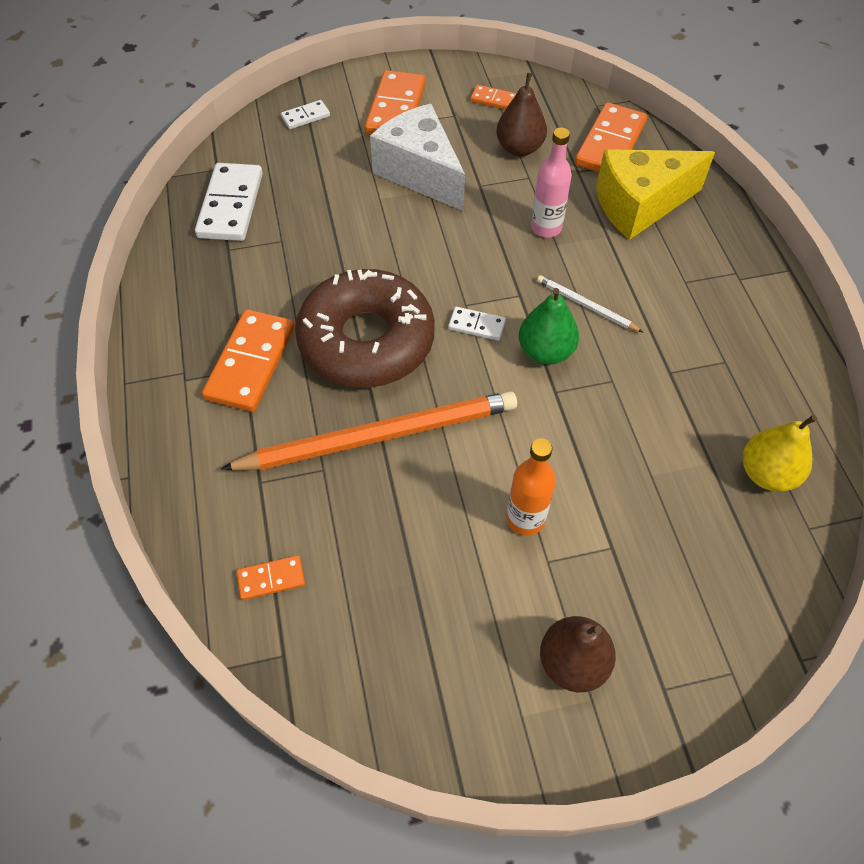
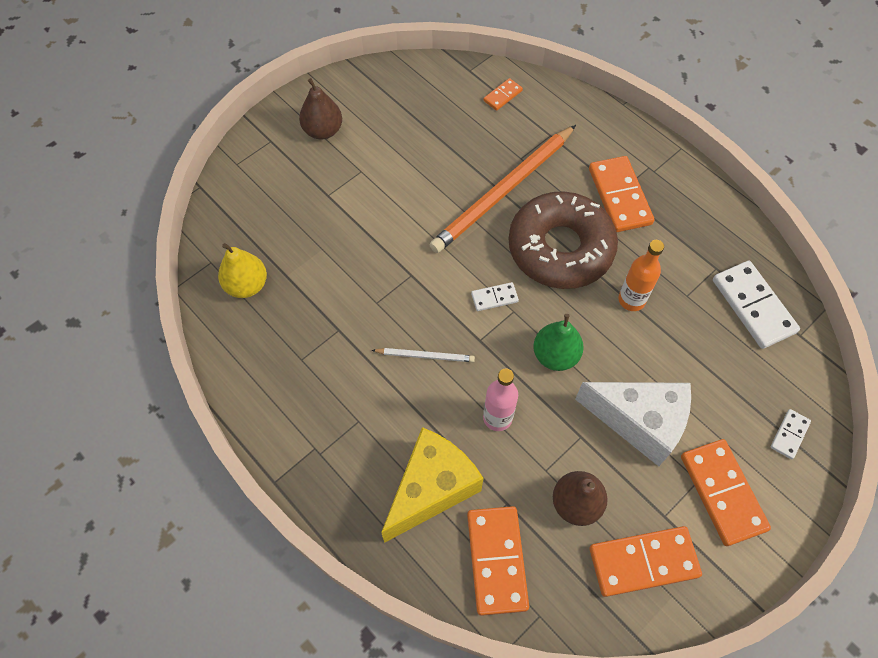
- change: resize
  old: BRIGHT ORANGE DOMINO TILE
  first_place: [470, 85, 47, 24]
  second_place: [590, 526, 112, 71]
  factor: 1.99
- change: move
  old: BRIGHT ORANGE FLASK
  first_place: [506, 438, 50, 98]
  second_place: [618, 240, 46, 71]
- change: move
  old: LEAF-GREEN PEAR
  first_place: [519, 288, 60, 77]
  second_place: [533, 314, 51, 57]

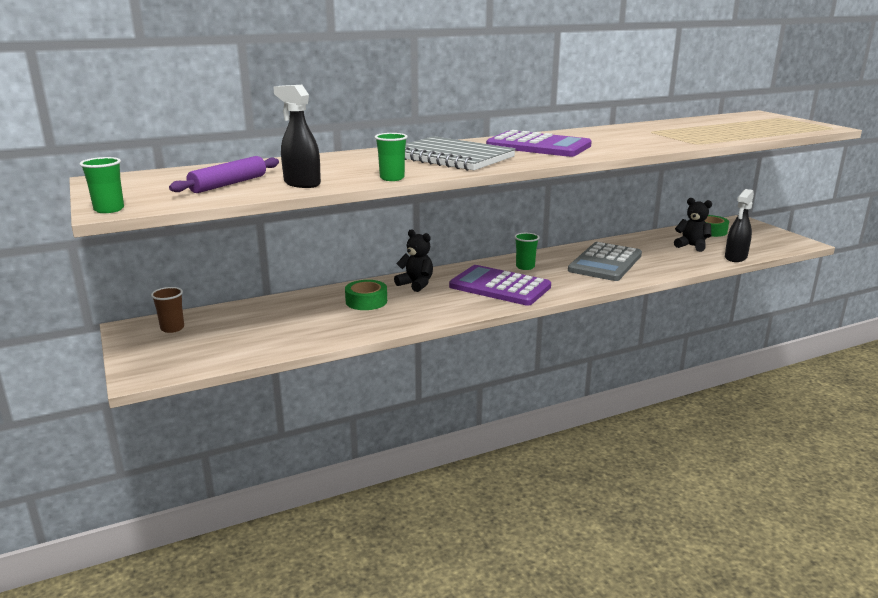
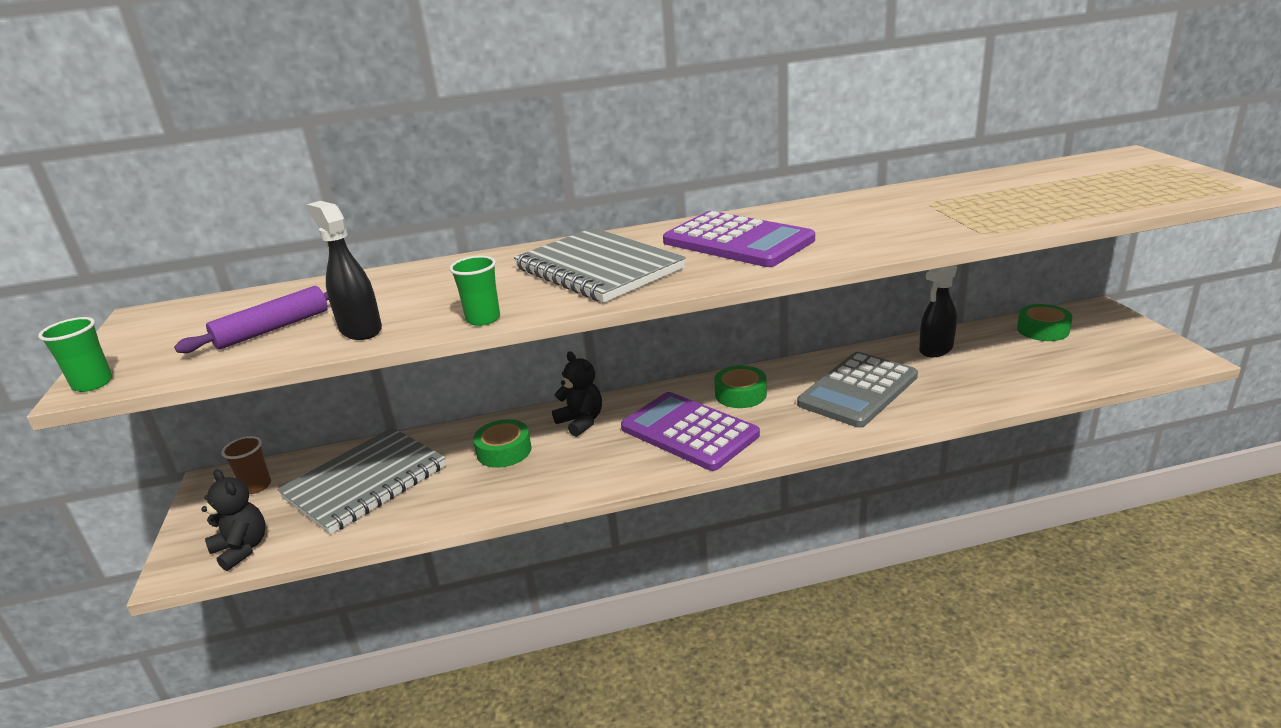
- change: replace
  old: LEAF-GREEN BEAKER
  new: LEAF-GREEN TAPE
  first_place: [514, 233, 25, 37]
  second_place: [714, 366, 53, 42]
- change: move
  old: JET-BLACK STUFFED BEAR
  first_place: [674, 198, 38, 54]
  second_place: [201, 469, 64, 102]
- change: move
  old: JET-BLACK SPRAYER
  first_place: [725, 189, 29, 73]
  second_place: [919, 265, 38, 92]
- change: insert
  new: ASH-GREY NOTEPAD
  second_place: [277, 427, 169, 108]

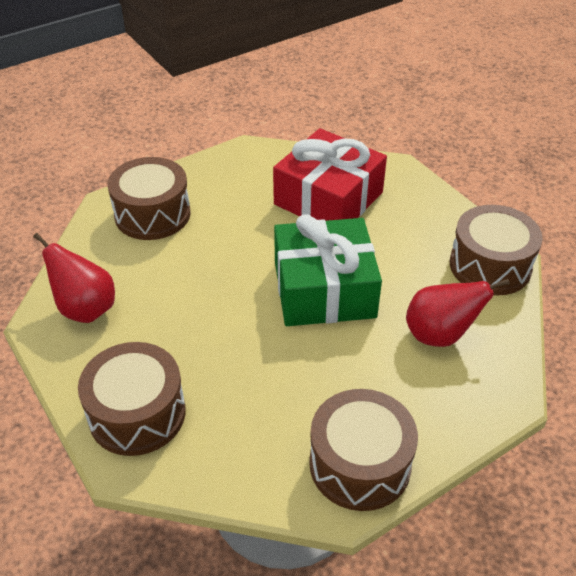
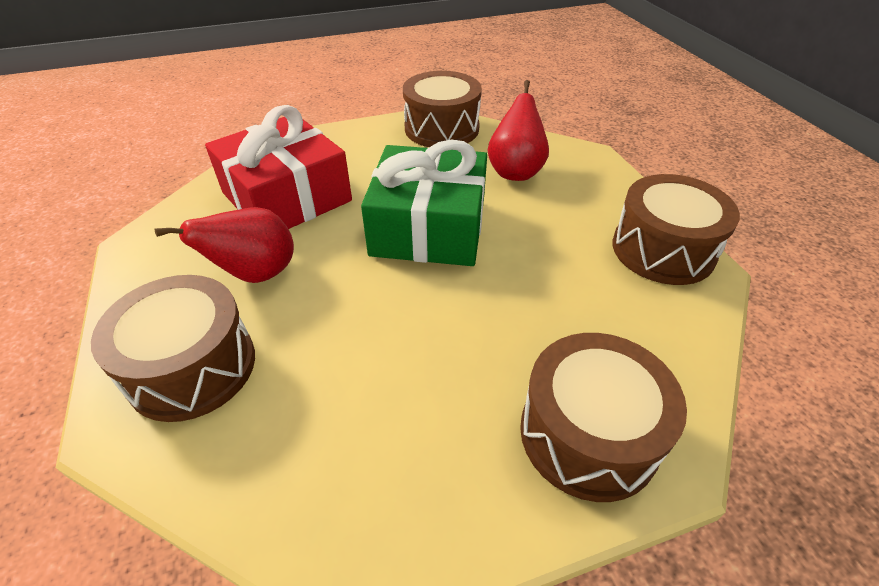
- change: move
  old: CRIMSON PEAR
  first_place: [33, 233, 82, 90]
  second_place: [154, 207, 140, 76]

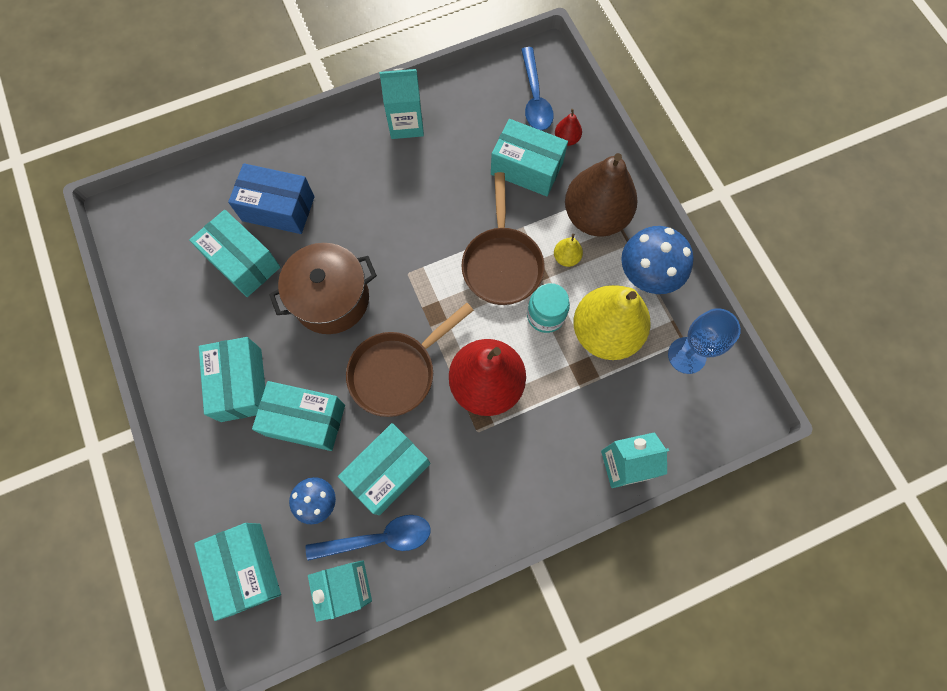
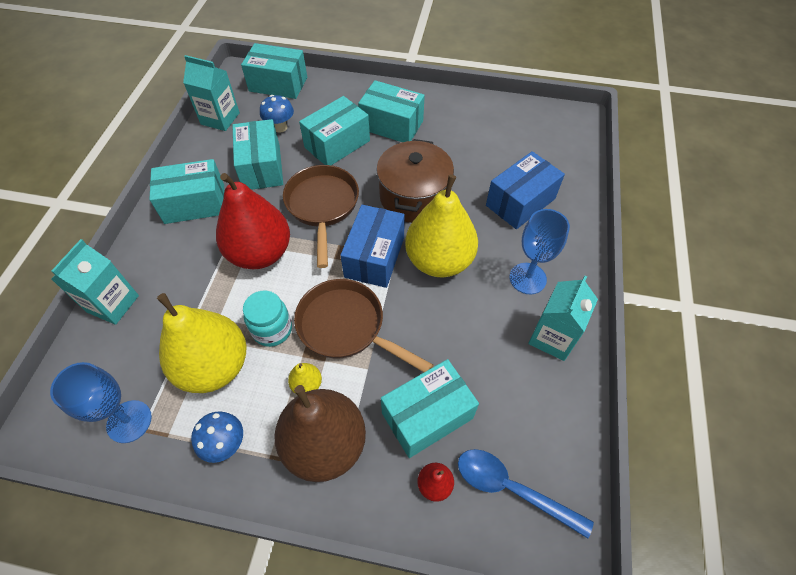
- change: move
  old: AQUA PARCEL
  first_place: [189, 210, 91, 87]
  second_place: [149, 159, 75, 65]
- change: delete
  old: BLUE SPOON
  first_place: [306, 515, 125, 46]
- change: resize
  old: BLUE MUSHROOM
  first_place: [621, 226, 72, 68]
  second_place: [191, 411, 52, 52]
  factor: 0.6
- change: insert
  new: BLUE PARCEL
  second_place: [340, 205, 65, 83]
- change: insert
  new: YELLOW PEAR
  second_place: [405, 175, 73, 102]
- change: insert
  new: BLUE WINE GLASS
  second_place: [509, 209, 61, 86]

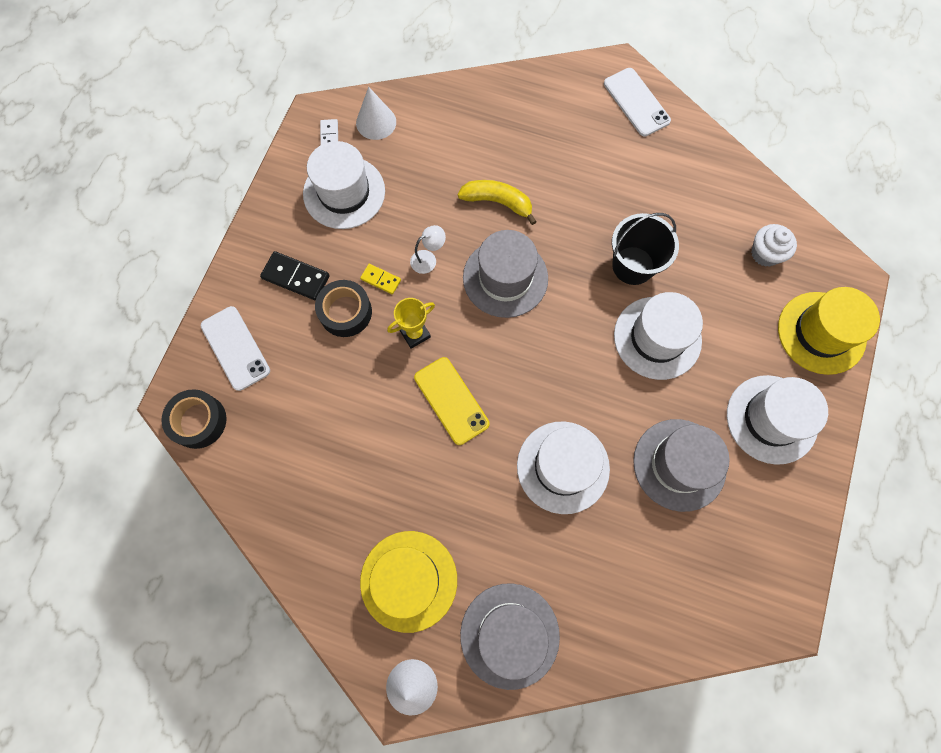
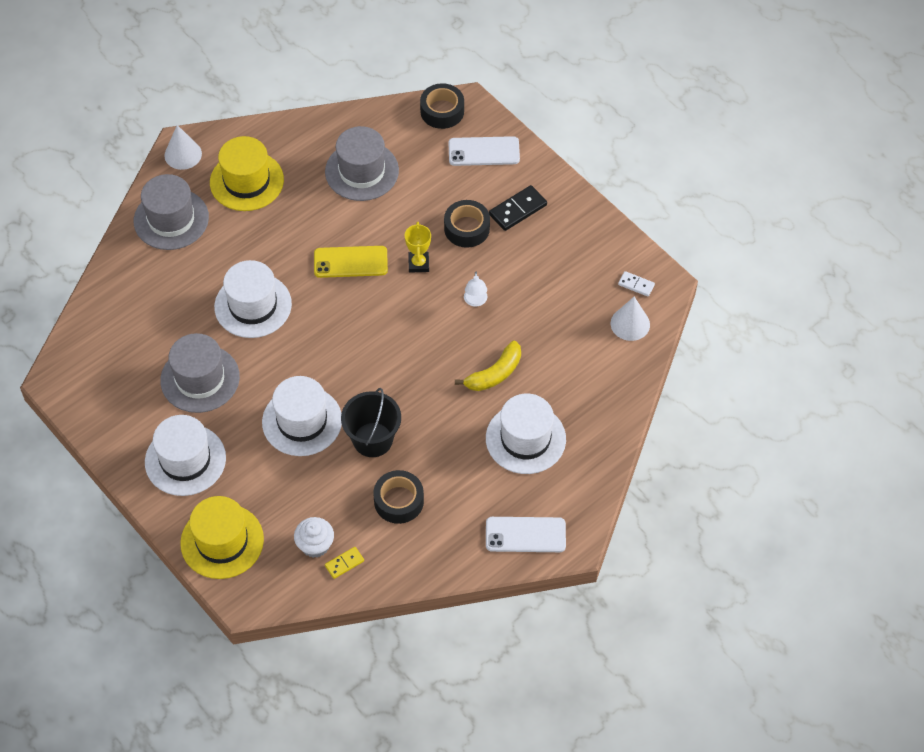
- change: move
  old: PURE WHITE TALL HAT
  first_place: [303, 141, 82, 88]
  second_place: [486, 393, 80, 81]
- change: move
  old: YELLOW DOMINO TILE
  first_place: [360, 264, 41, 31]
  second_place: [325, 547, 39, 32]
- change: move
  old: ASH-GREY TALL HAT
  first_place: [463, 230, 85, 88]
  second_place: [325, 126, 74, 75]
- change: insert
  new: JET-BLACK TAPE
  second_place: [373, 470, 51, 54]

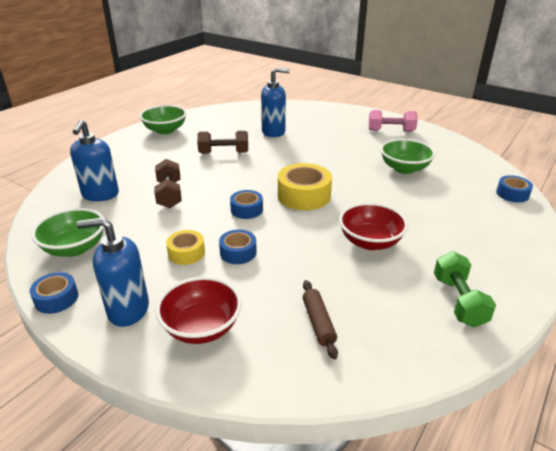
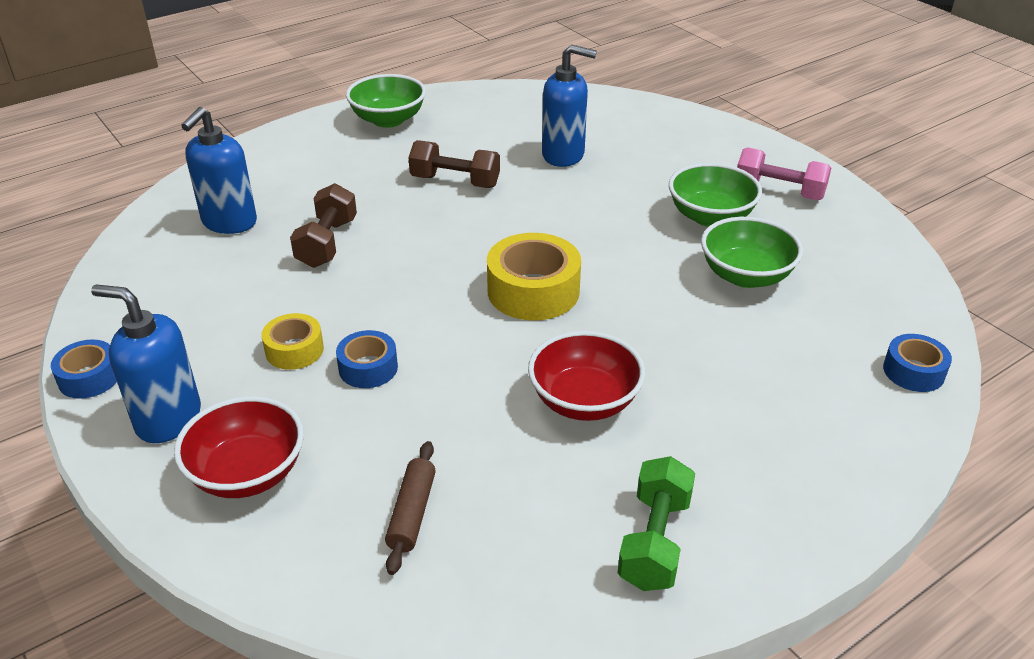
- change: move
  old: LEAF-GREEN BOWL
  first_place: [31, 208, 73, 49]
  second_place: [669, 163, 93, 64]
- change: delete
  old: BLUE TAPE
  first_place: [230, 190, 33, 29]

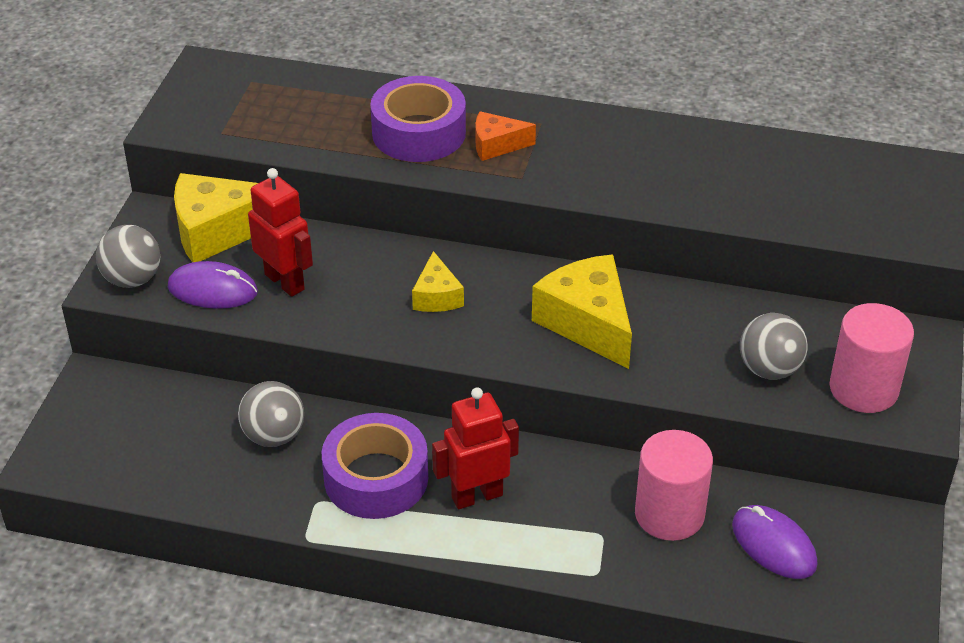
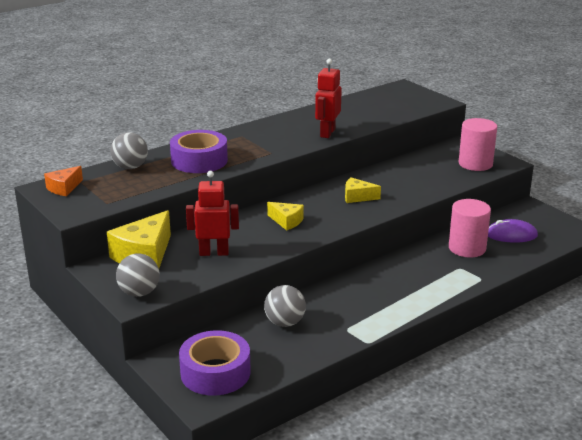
- change: delete
  old: PURPLE PC MOUSE
  first_place: [168, 261, 90, 48]
- change: move
  old: PURPLE TAPE
  first_place: [322, 413, 106, 106]
  second_place: [179, 330, 72, 65]
- change: move
  old: CRIMSON TOY ROBOT
  first_place: [432, 388, 87, 121]
  second_place: [315, 59, 27, 79]
- change: move
  old: BRIGHT ORANGE CHEESE
  first_place: [476, 111, 60, 50]
  second_place: [44, 166, 39, 30]
- change: resize
  old: YELLOW CHEESE
  first_place: [532, 254, 100, 115]
  second_place: [345, 178, 36, 25]
  factor: 0.55
- change: move
  old: ASH-GREY BALL
  first_place: [740, 313, 68, 67]
  second_place: [110, 132, 38, 37]

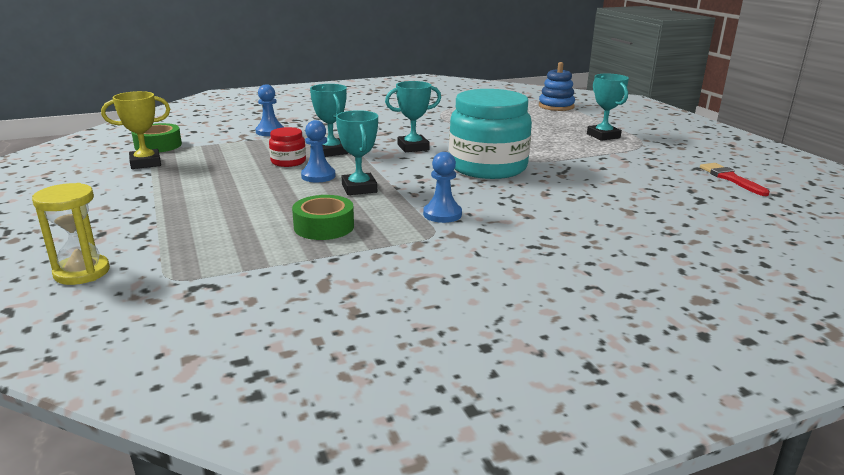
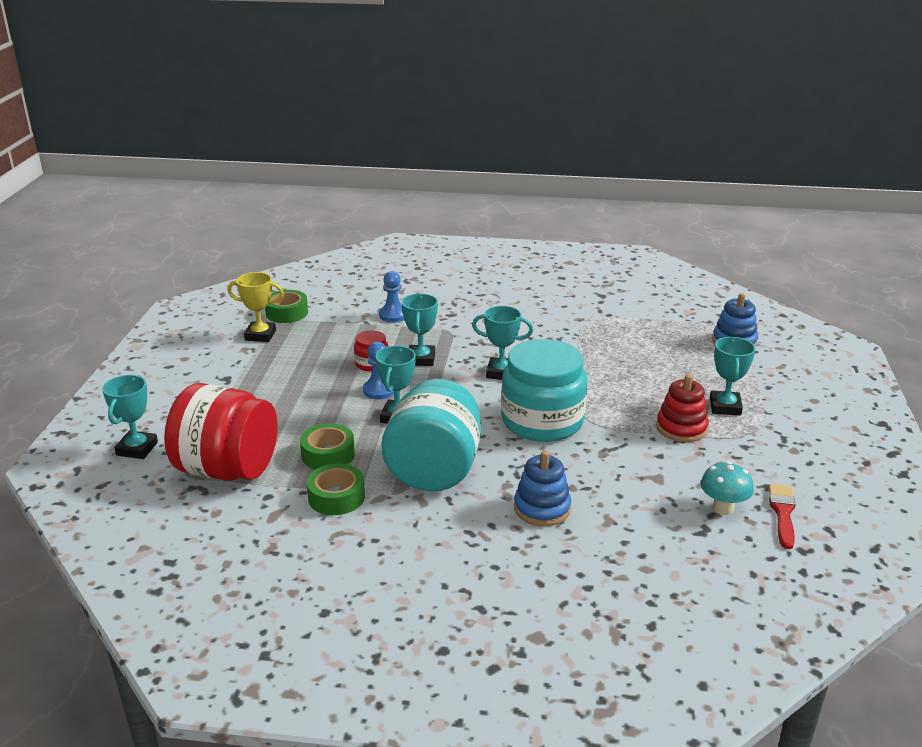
- change: replace
  old: YELLOW SAND TIMER
  new: AQUA PRIZE CUP
  first_place: [32, 183, 78, 102]
  second_place: [102, 375, 56, 84]
- change: replace
  old: BLUE CHESS PAWN
  new: AQUA JAM JAR
  first_place: [423, 152, 39, 71]
  second_place: [382, 379, 99, 112]
- change: insert
  new: CRIMSON JAM JAR
  second_place: [164, 383, 114, 98]
- change: insert
  new: LEAF-GREEN TAPE
  second_place: [307, 463, 58, 52]
- change: insert
  new: BLUE STACKING TOY
  second_place: [514, 450, 57, 76]
- change: insert
  new: CRIMSON STACKING TOY
  second_place: [656, 374, 53, 68]
- change: insert
  new: AQUA MUSHROOM
  second_place: [700, 461, 54, 54]

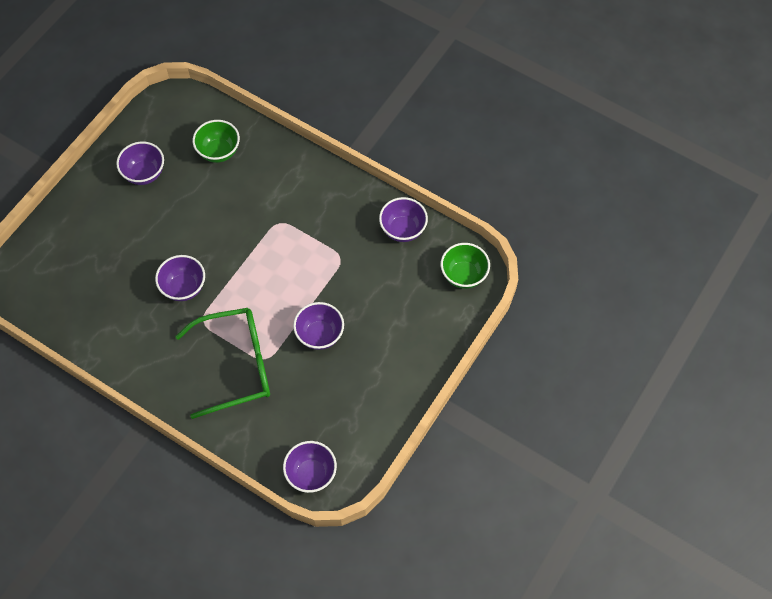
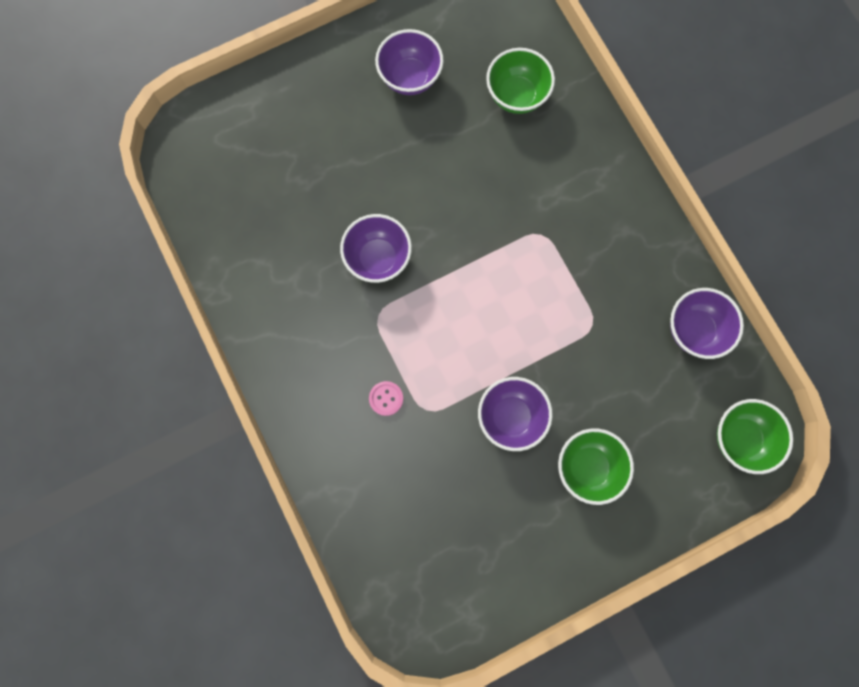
- change: replace
  old: LEAF-GREEN SPECTACLES
  new: ROSY SHIRT BUTTON
  first_place: [175, 308, 95, 111]
  second_place: [369, 381, 34, 35]
- change: delete
  old: PURPLE BOWL
  first_place: [283, 441, 54, 52]
- change: insert
  new: LEAF-GREEN BOWL
  second_place: [558, 428, 76, 77]

